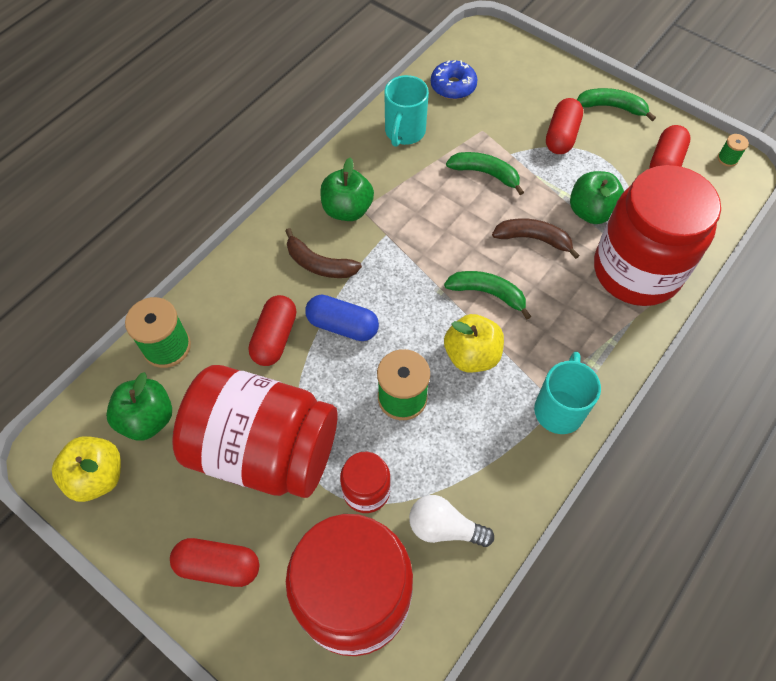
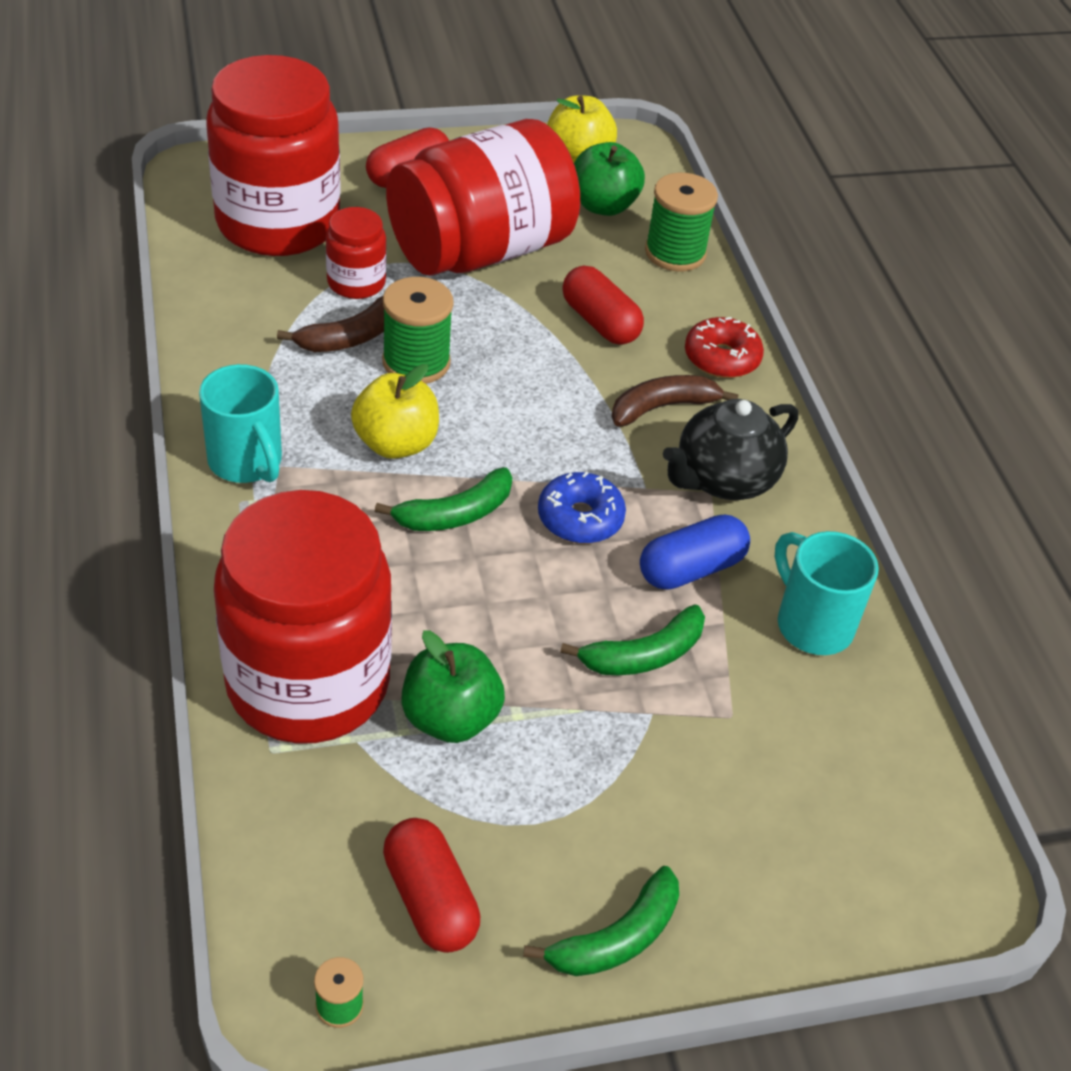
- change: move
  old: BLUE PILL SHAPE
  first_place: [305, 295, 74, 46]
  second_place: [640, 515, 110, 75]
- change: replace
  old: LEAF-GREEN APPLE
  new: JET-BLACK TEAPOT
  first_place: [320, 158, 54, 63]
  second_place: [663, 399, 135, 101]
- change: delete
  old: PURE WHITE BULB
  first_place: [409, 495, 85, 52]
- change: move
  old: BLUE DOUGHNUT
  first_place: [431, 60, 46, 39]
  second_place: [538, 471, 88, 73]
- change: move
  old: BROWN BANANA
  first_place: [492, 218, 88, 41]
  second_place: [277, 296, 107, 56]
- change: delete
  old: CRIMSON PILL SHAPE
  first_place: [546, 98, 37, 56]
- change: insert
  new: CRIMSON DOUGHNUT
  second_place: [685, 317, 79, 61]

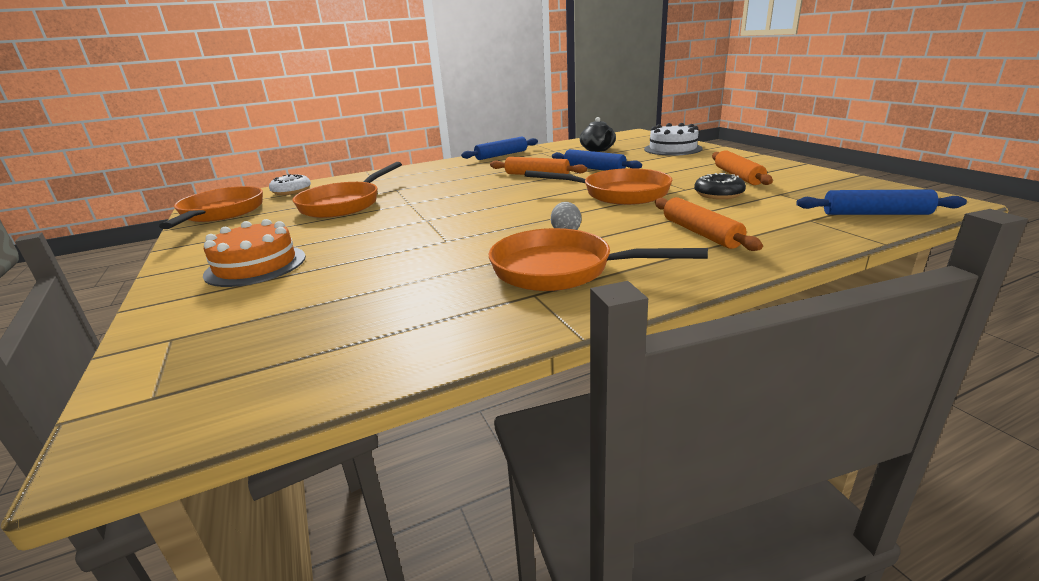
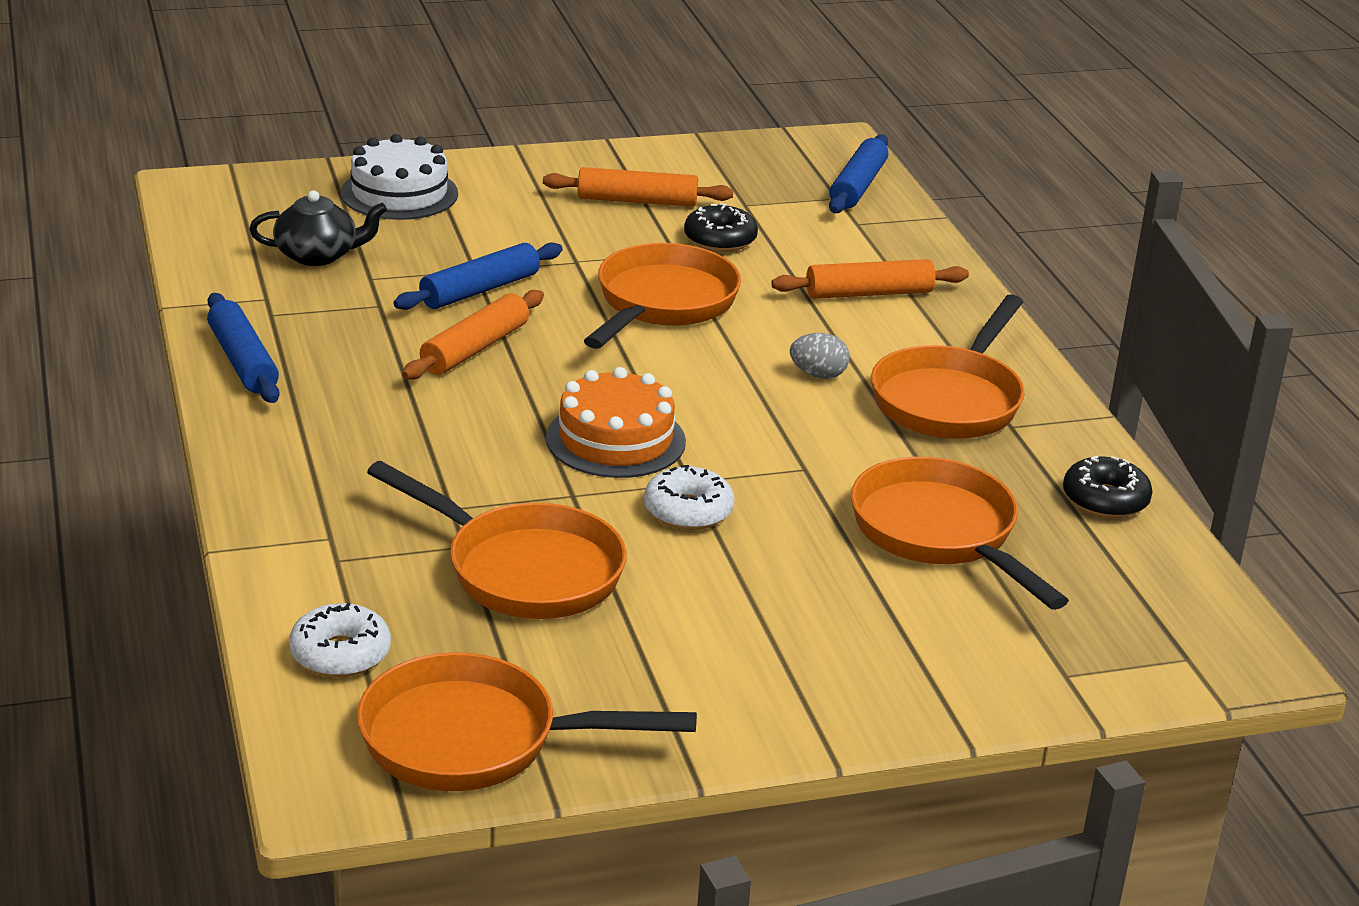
- change: move
  old: BRIGHT ORANGE CAKE
  first_place: [203, 219, 103, 68]
  second_place: [546, 367, 140, 111]
- change: insert
  new: PURE WHITE DOUGHNUT
  second_place: [644, 465, 90, 65]
- change: insert
  new: BRIGHT ORANGE SKILLET
  second_place: [851, 457, 218, 153]
- change: insert
  new: JET-BLACK DOUGHNUT
  second_place: [1063, 456, 89, 62]

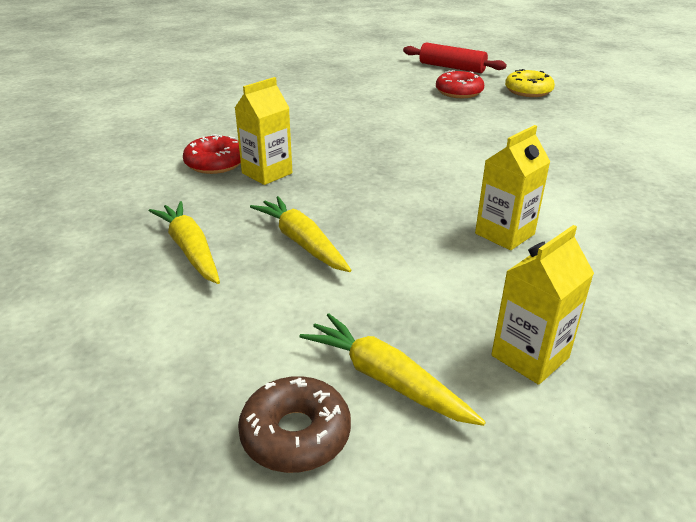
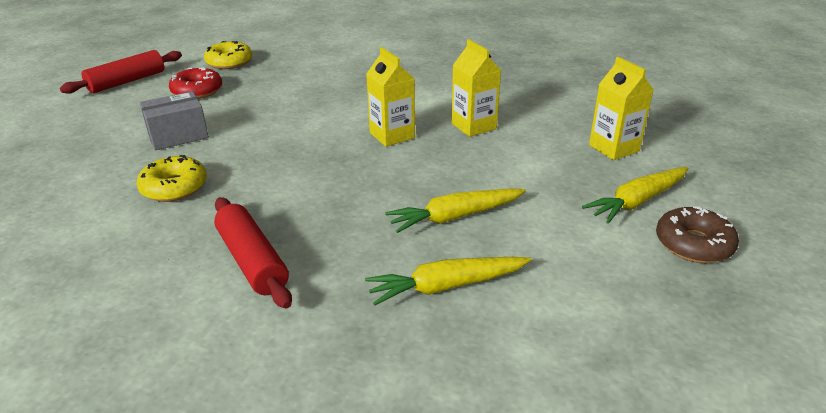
- change: replace
  old: CRIMSON DOUGHNUT
  new: CRIMSON ROLLING PIN
  first_place: [183, 134, 58, 40]
  second_place: [214, 197, 78, 112]
- change: move
  old: YELLOW CARTON
  first_place: [235, 77, 57, 108]
  second_place: [366, 47, 49, 100]
- change: insert
  new: YELLOW DOUGHNUT
  second_place: [136, 155, 71, 47]
- change: insert
  new: ASH-GREY PARCEL
  second_place: [140, 91, 69, 59]

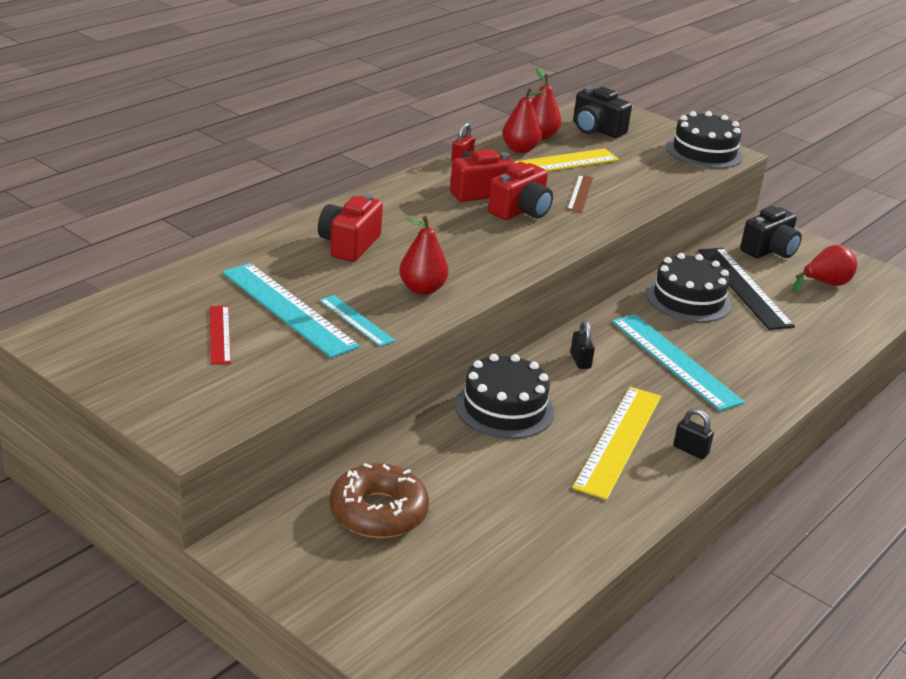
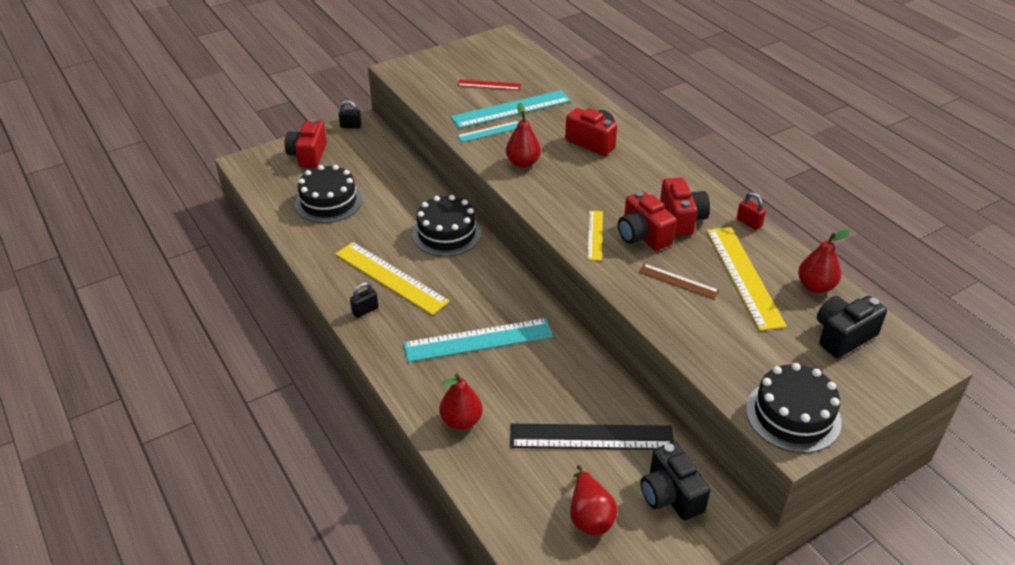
- change: delete
  old: BROWN DOUGHNUT
  first_place: [329, 463, 100, 75]
- change: move
  old: CRIMSON PEAR
  first_place: [502, 87, 44, 66]
  second_place: [439, 373, 44, 57]
- change: move
  old: JET-BLACK PADLOCK
  first_place: [570, 321, 25, 48]
  second_place: [339, 101, 23, 28]
- change: move
  old: JET-BLACK CAKE
  first_place: [646, 253, 85, 69]
  second_place: [295, 165, 67, 58]
- change: insert
  new: CRIMSON PHOTO CAMERA
  second_place: [285, 118, 42, 50]
- change: insert
  new: YELLOW STRAIGHTEDGE
  second_place: [587, 211, 16, 50]

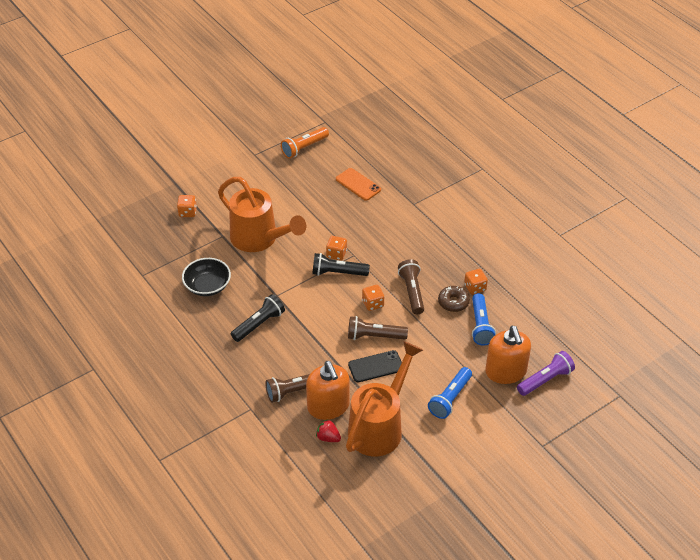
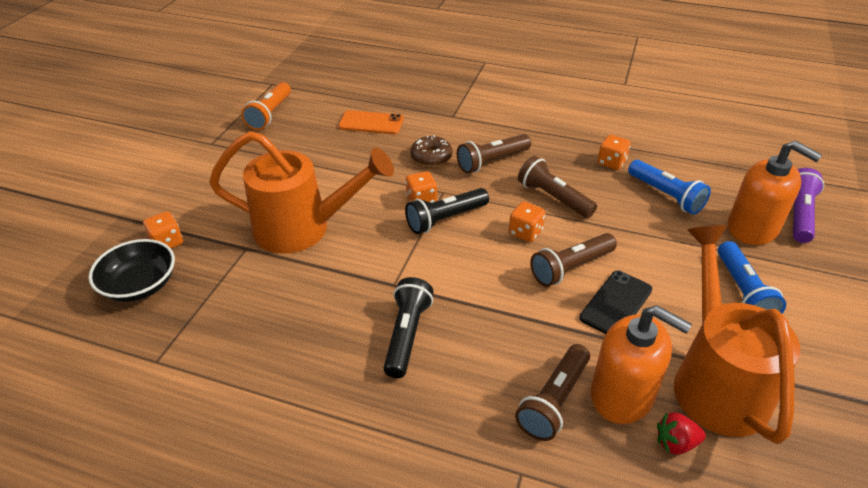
- change: move
  old: JET-BLACK BOWL
  first_place: [182, 258, 49, 38]
  second_place: [89, 239, 86, 63]
- change: move
  old: BROWN DOUGHNUT
  first_place: [438, 286, 32, 26]
  second_place: [410, 135, 42, 32]
- change: insert
  new: BROWN FLASHLIGHT
  second_place: [457, 134, 74, 39]

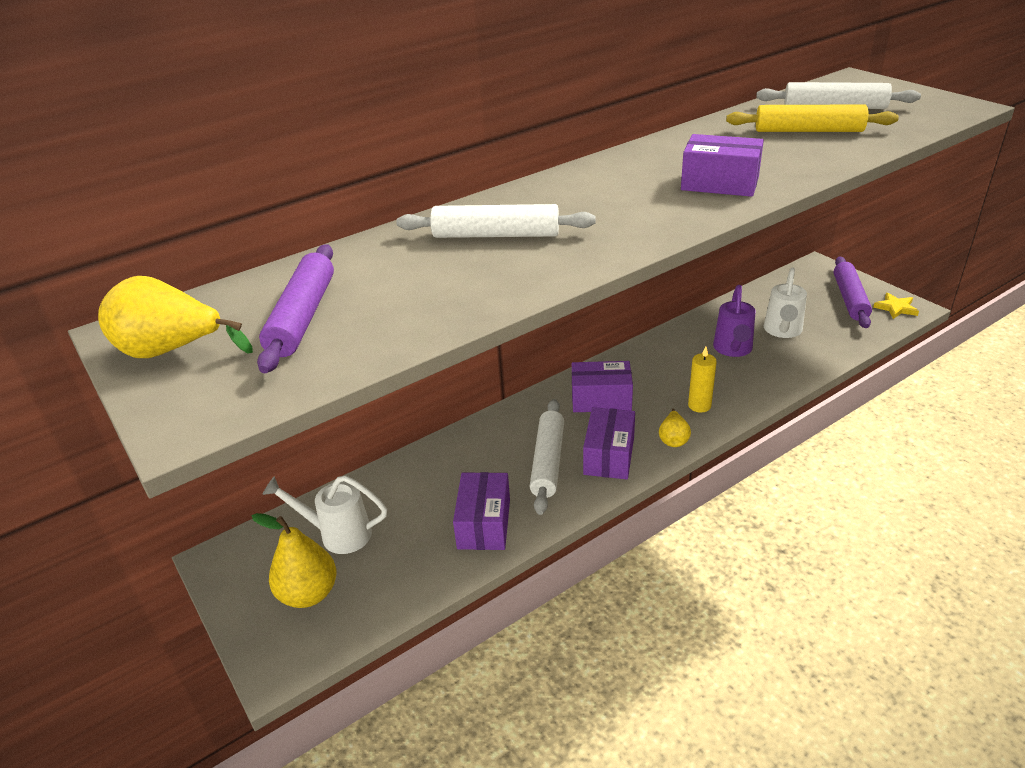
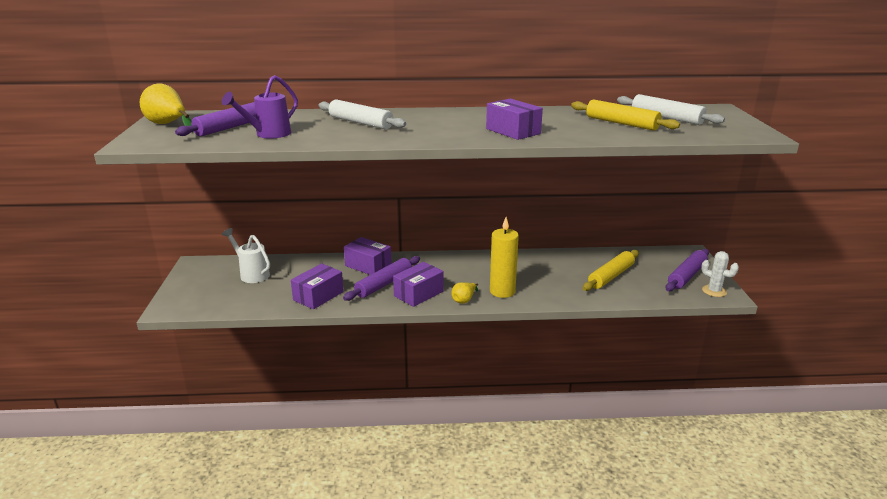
- change: delete
  old: YELLOW PEAR
  first_place: [252, 513, 85, 95]
- change: recolor
  old: PURE WHITE ROLLING PIN
  new: PURPLE ROLLING PIN
  first_place: [530, 399, 34, 116]
  second_place: [343, 256, 77, 45]
- change: move
  old: PURPLE PARCEL
  first_place: [572, 361, 61, 51]
  second_place: [344, 237, 48, 38]
- change: resize
  old: YELLOW WAX CANDLE
  first_place: [688, 347, 29, 66]
  second_place: [490, 217, 29, 81]
  factor: 1.61
- change: move
  old: PURPLE WATERING POT
  first_place: [713, 285, 43, 72]
  second_place: [222, 75, 76, 64]
- change: replace
  old: PURE WHITE WATERING POT
  new: YELLOW ROLLING PIN
  first_place: [764, 267, 43, 71]
  second_place: [583, 250, 56, 41]
- change: replace
  old: YELLOW FIVE-POINTED STAR
  new: PURE WHITE CACTUS
  first_place: [873, 293, 46, 26]
  second_place: [701, 251, 38, 46]

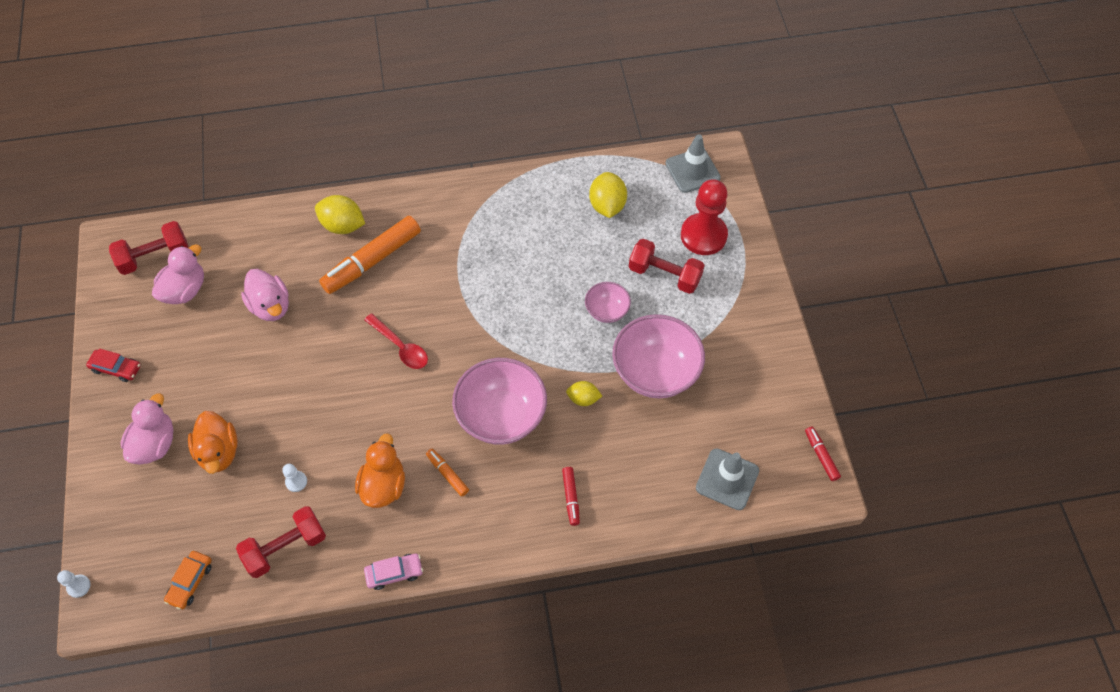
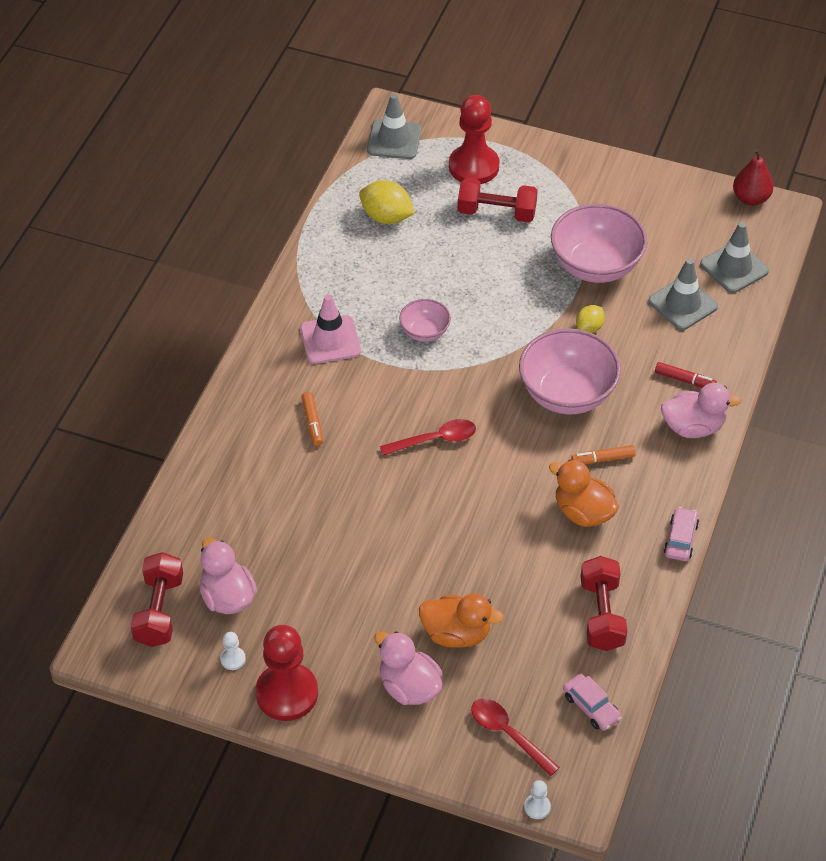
- change: replace
  old: CRIMSON AUTOMOBILE
  new: CRIMSON CHESS PAWN
  first_place: [86, 348, 55, 34]
  second_place: [256, 625, 62, 96]
- change: recolor
  old: BRIGHT ORANGE AUTOMOBILE
  new: ROSY AUTOMOBILE
  first_place: [164, 551, 48, 58]
  second_place: [563, 674, 59, 57]
- change: move
  old: ROSY DUCK
  first_place: [241, 269, 48, 52]
  second_place: [661, 383, 81, 55]
- change: move
  old: PURE WHITE CHESS PAWN
  first_place: [282, 464, 25, 28]
  second_place: [220, 632, 26, 38]
- change: delete
  old: YELLOW CITRUS FRUIT
  first_place: [315, 195, 50, 39]
- change: resize
  old: BRIGHT ORANGE MARKER
  first_place: [319, 216, 102, 78]
  second_place: [301, 392, 22, 54]
  factor: 0.47
- change: move
  old: ROSY BOWL
  first_place: [585, 282, 46, 41]
  second_place: [399, 299, 52, 43]
- change: rotate
  old: CRIMSON HAND WEIGHT
  first_place: [629, 239, 76, 55]
  second_place: [458, 178, 80, 45]
  degrees: 45
- change: replace
  old: CRIMSON MARKER
  new: CRIMSON PEAR
  first_place: [805, 427, 36, 54]
  second_place: [733, 149, 41, 57]
- change: insert
  new: ROSY ROAD CONE
  second_place: [300, 295, 61, 69]
- change: insert
  new: CRIMSON SPOON
  second_place: [471, 698, 89, 78]
- change: insert
  new: ASH-GREY ROAD CONE
  second_place: [649, 258, 69, 72]

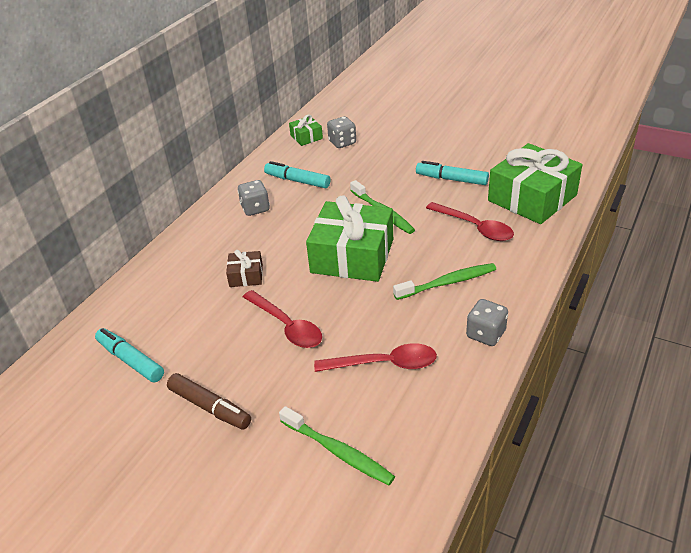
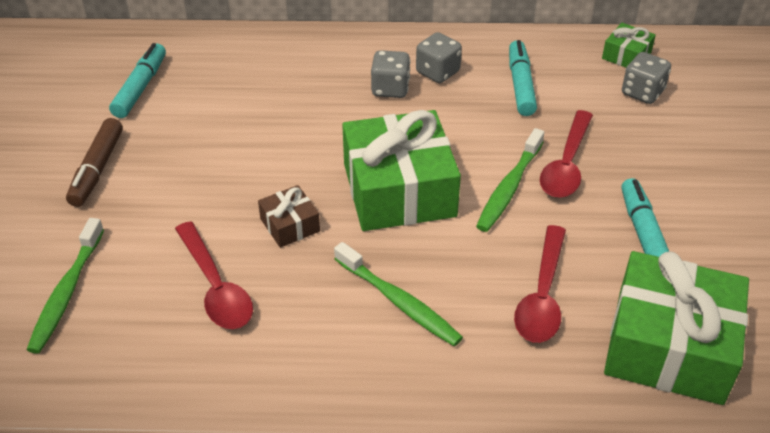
- change: move
  old: BROWN PRESENT
  first_place: [226, 250, 37, 37]
  second_place: [258, 185, 62, 63]
- change: move
  old: CRIMSON SPOON
  first_place: [243, 290, 79, 58]
  second_place: [540, 110, 53, 88]
- change: move
  old: ASH-GREY DIE
  first_place: [466, 299, 42, 47]
  second_place: [371, 50, 40, 48]

